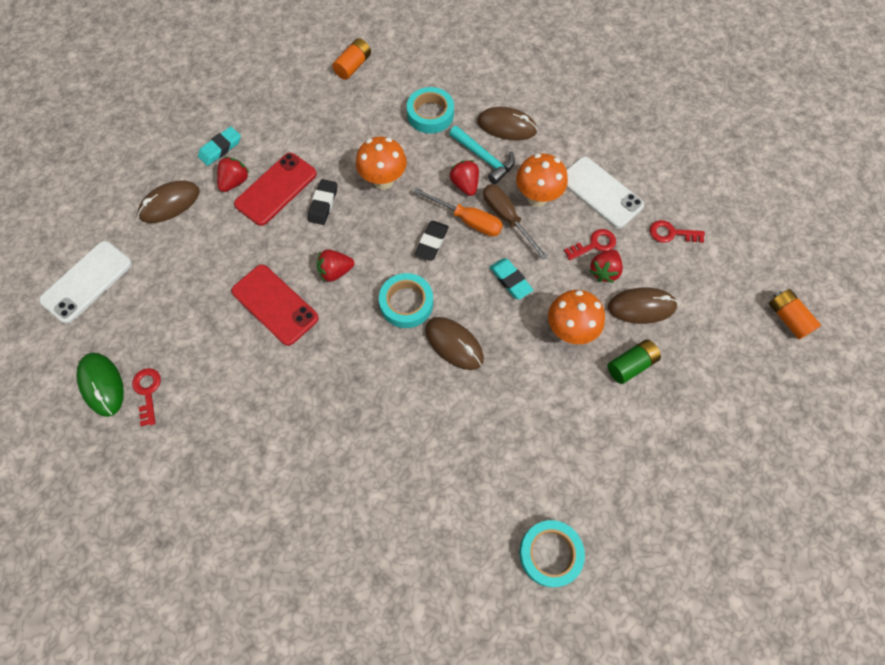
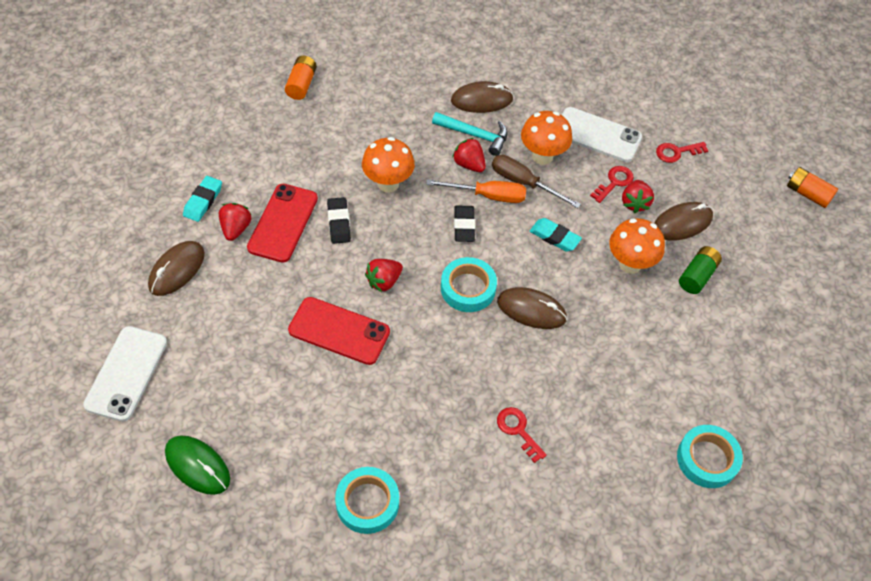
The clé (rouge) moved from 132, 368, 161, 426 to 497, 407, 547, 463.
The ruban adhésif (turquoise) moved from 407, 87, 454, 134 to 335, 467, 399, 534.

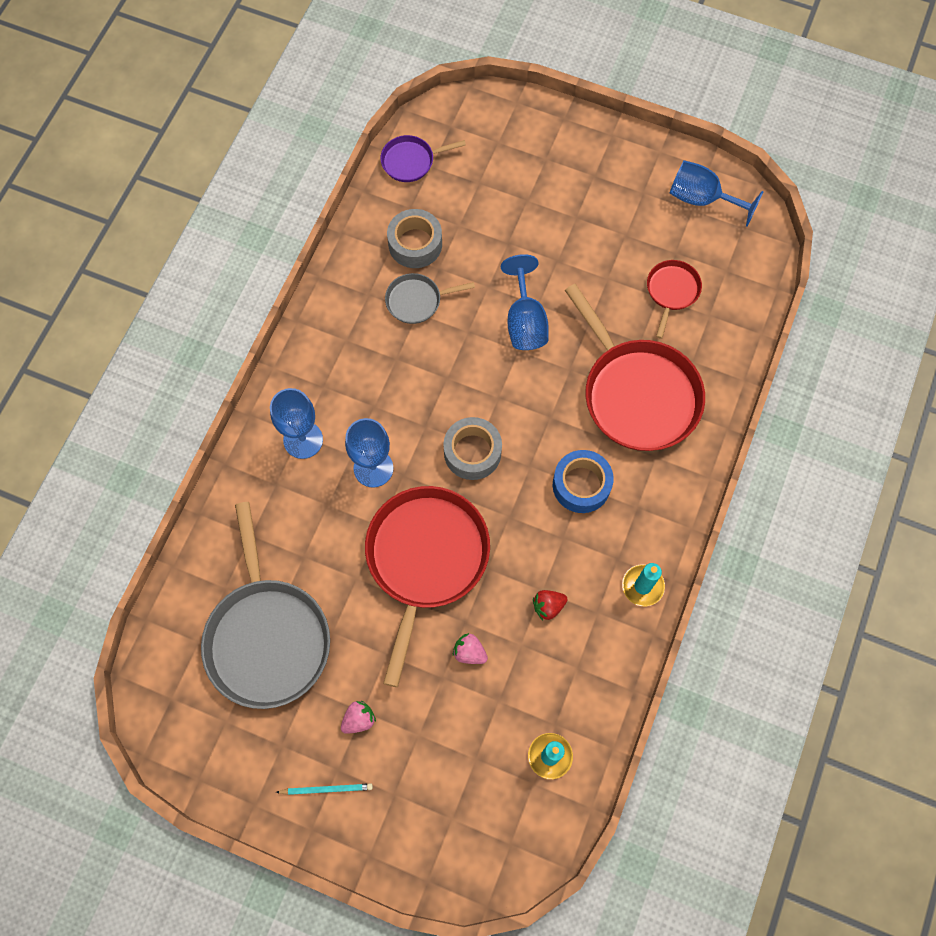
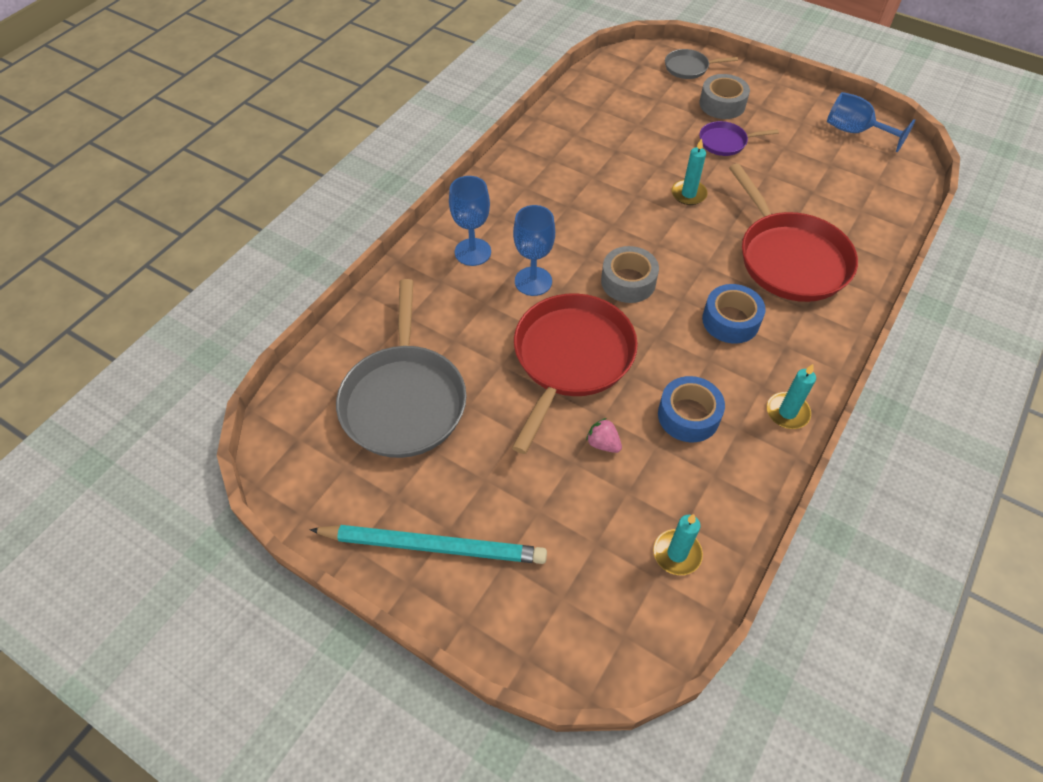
The fraise (rose) at 341, 701, 376, 734 disappeared.
The poêle (rouge) at 647, 260, 702, 339 disappeared.
The poêle (violet) moved from 380, 135, 466, 182 to 699, 121, 779, 156.
The poêle (gris) moved from 385, 273, 475, 324 to 665, 49, 738, 79.
The ruban adhésif (gris) moved from 387, 209, 442, 268 to 699, 74, 750, 119.
The verre à pied (bleu) at 501, 254, 549, 350 was replaced by the bougie (turquoise) at 671, 138, 708, 205.
The fraise (rouge) at 533, 590, 568, 620 was replaced by the ruban adhésif (bleu) at 658, 376, 725, 442.
The crayon (turquoise) at 276, 783, 373, 795 changed to 2.31 times the size.

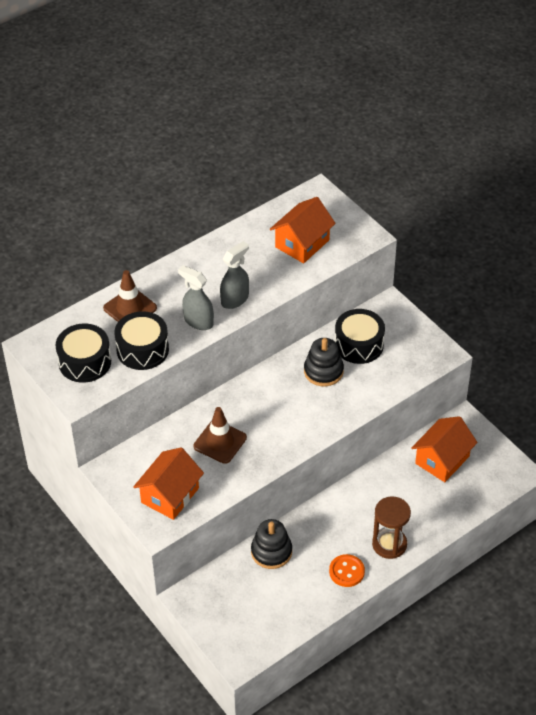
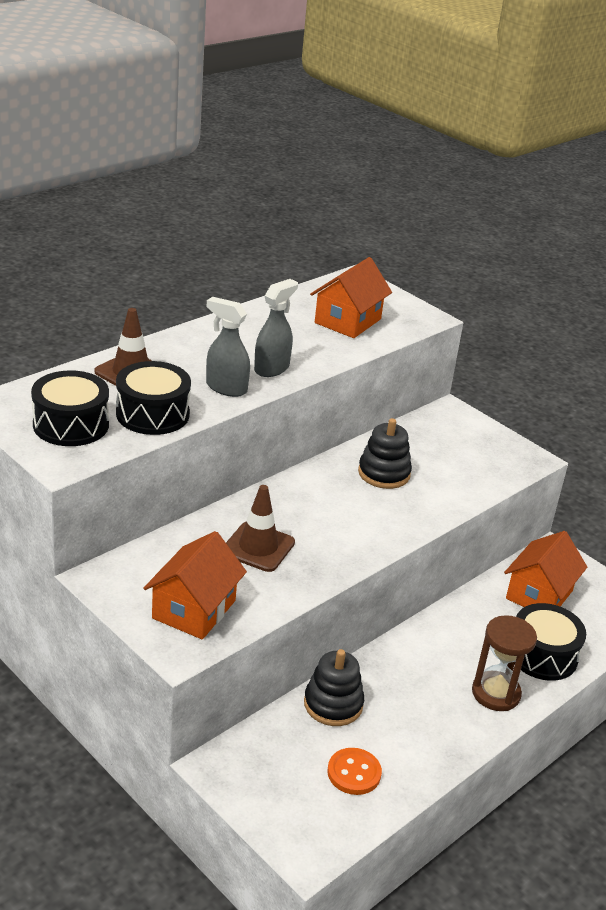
The bouton (orange) moved from 329, 554, 365, 587 to 327, 748, 382, 795.
The tambour (noir) moved from 335, 309, 385, 364 to 516, 603, 586, 681.

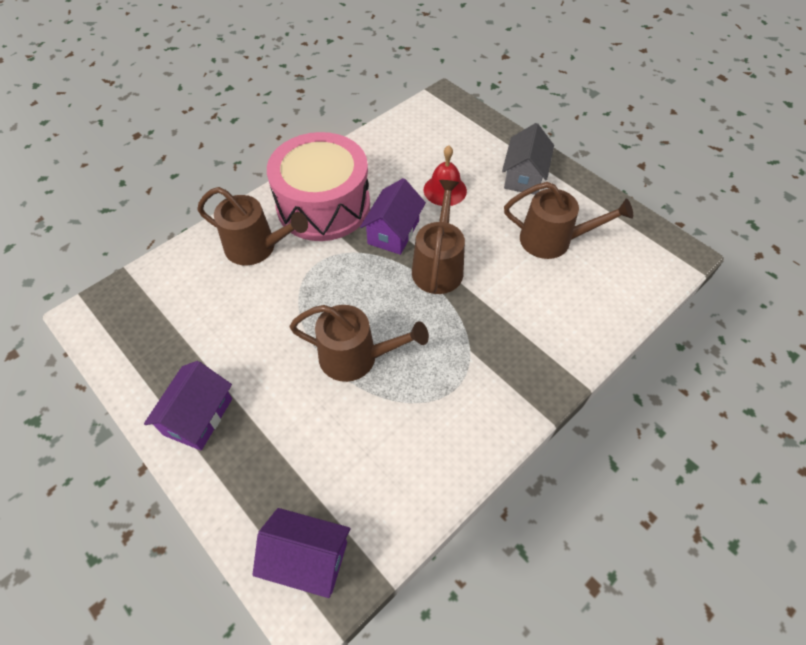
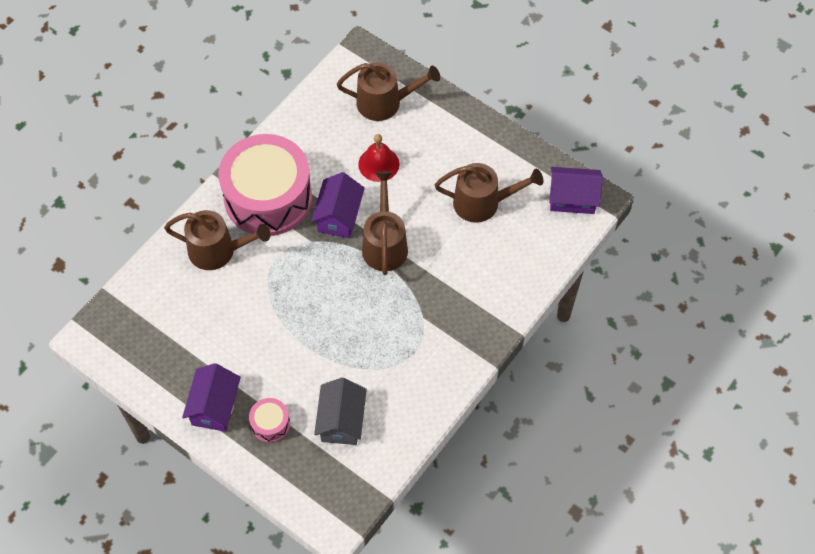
The tambour (rose) at 249, 398, 290, 443 appeared.
The maison (violet) moved from 252, 508, 350, 598 to 549, 167, 603, 214.
The arrosoir (marron) moved from 289, 305, 429, 382 to 337, 62, 440, 121.
The maison (gris) moved from 502, 123, 554, 195 to 314, 378, 367, 445.

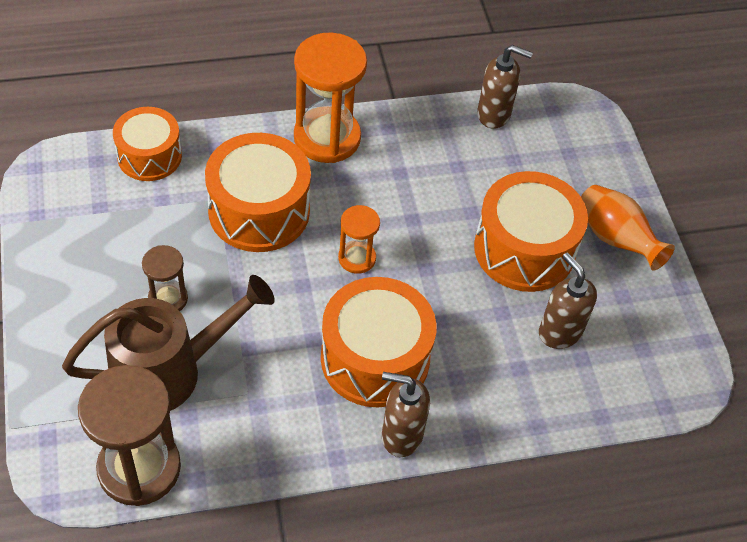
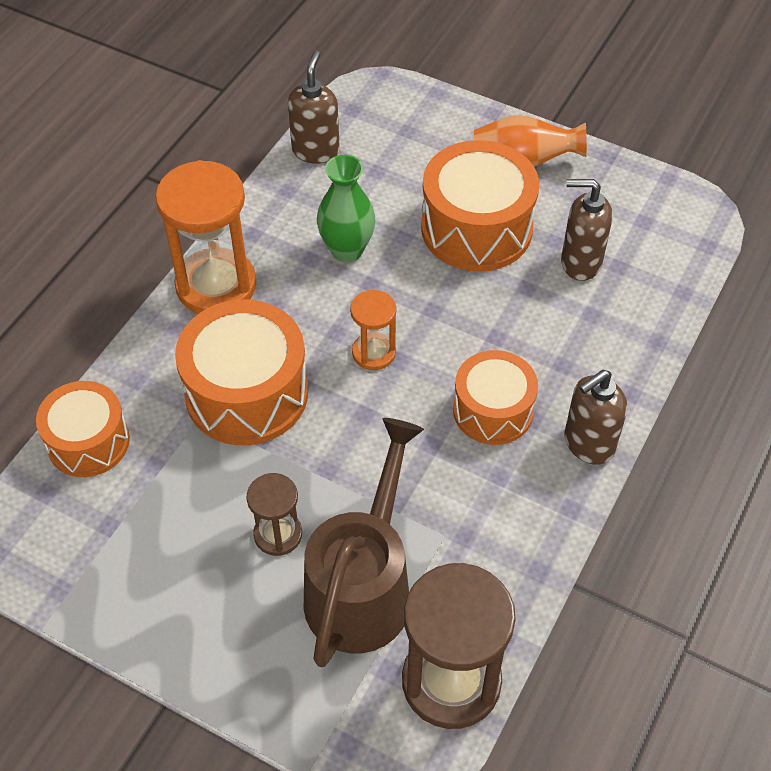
The vase (vert) at 317, 155, 375, 262 appeared.
The distributeur de savon (marron) at 477, 45, 533, 129 turned 45 degrees counterclockwise.
The tambour (orange) at 321, 277, 437, 408 changed to 0.65 times the size.

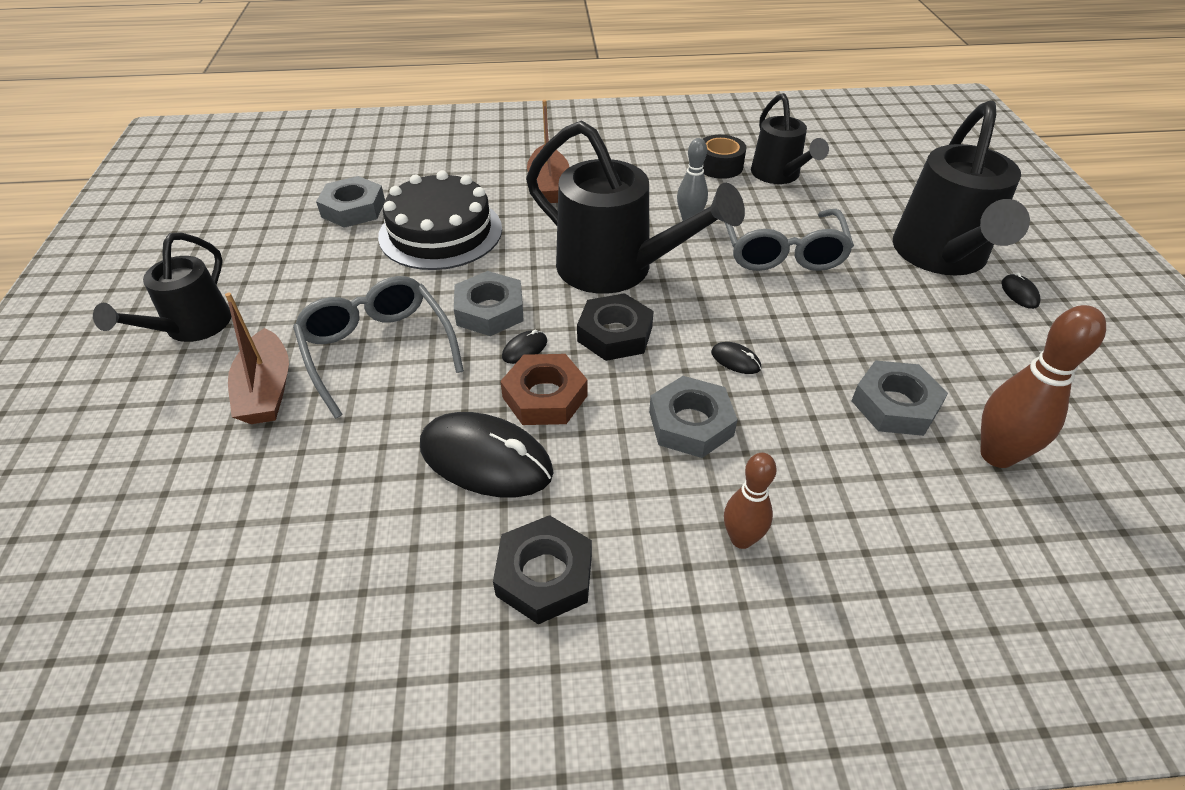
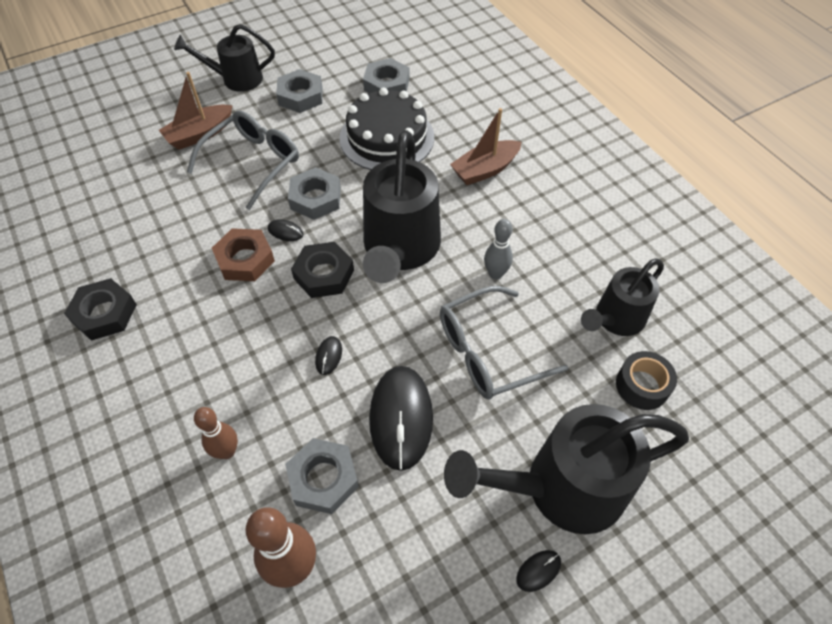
The souris (noir) moved from 420, 412, 554, 498 to 369, 366, 433, 471.
The écrou (gris) moved from 649, 376, 738, 458 to 276, 69, 323, 113.
The ruban adhésif (noir) moved from 703, 135, 747, 179 to 616, 351, 677, 410.
The quille (marron) moved from 724, 453, 777, 549 to 194, 407, 238, 459.

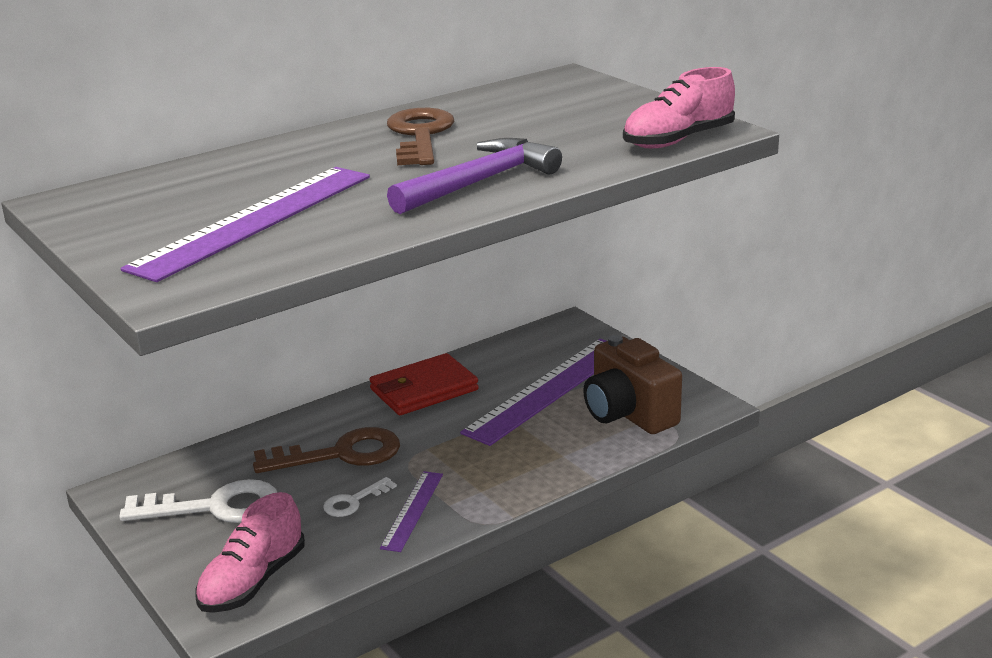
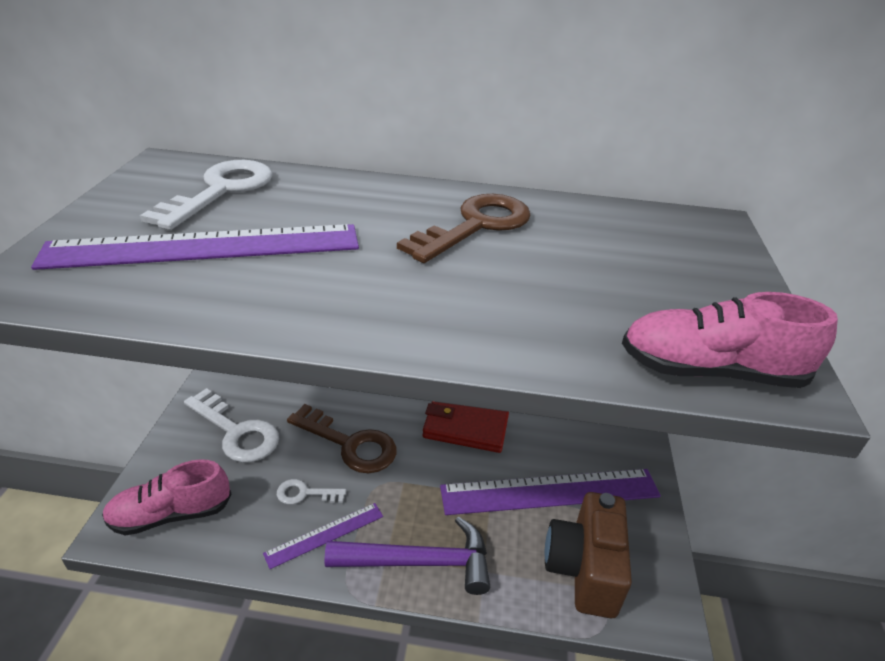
The clé (blanc) at 140, 160, 273, 230 appeared.
The marteau (violet) moved from 387, 138, 562, 214 to 325, 517, 490, 595.

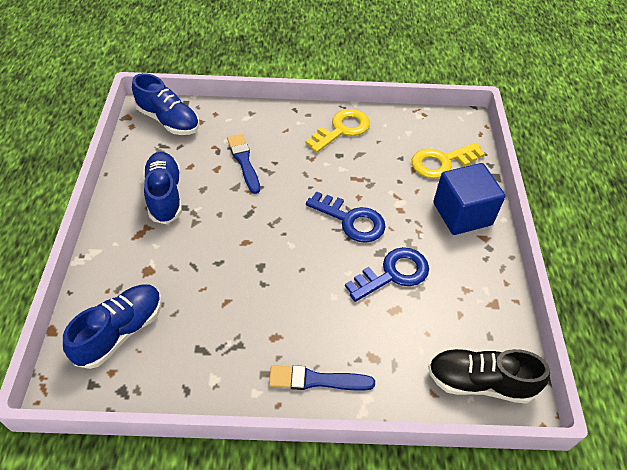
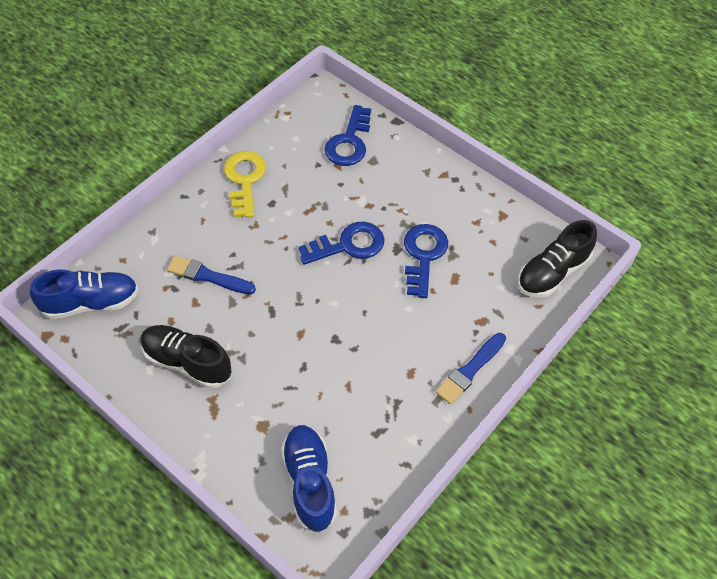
The cube (bleu) at 433, 163, 506, 235 disappeared.
The chaussure (bleu) at 143, 152, 182, 224 became the chaussure (noir) at 141, 325, 232, 389.
The clé (jaune) at 412, 143, 485, 179 became the clé (bleu) at 324, 105, 371, 166.

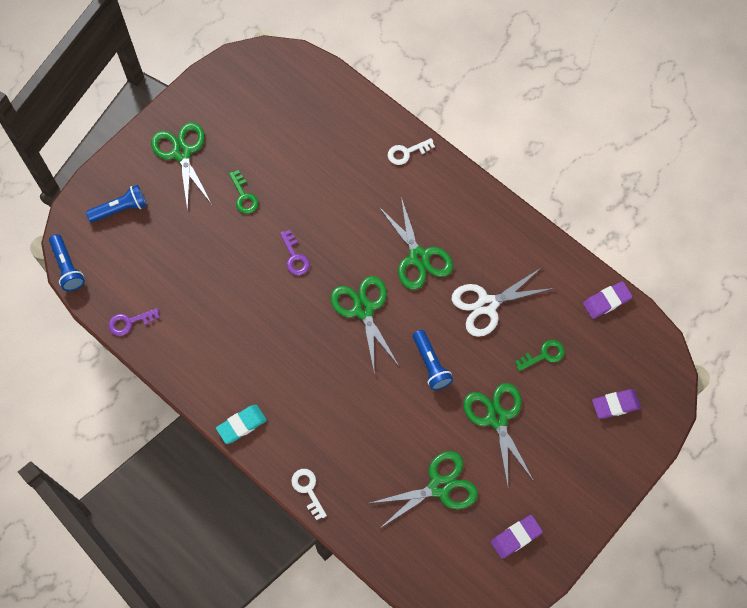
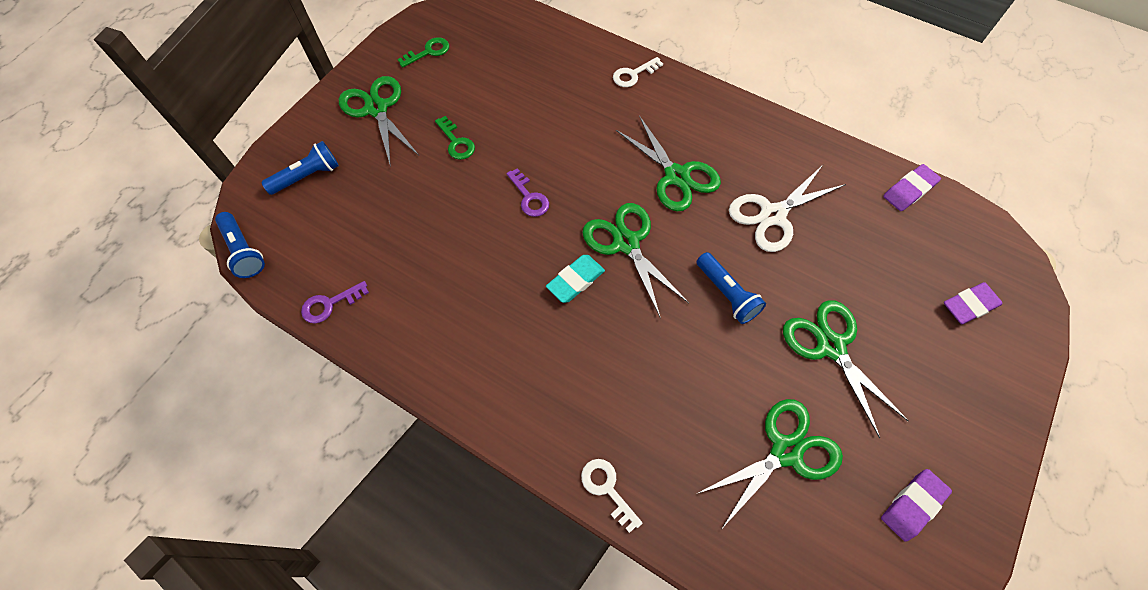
The gomme (turquoise) moved from 216, 405, 267, 444 to 546, 255, 605, 303.
The clé (vert) moved from 515, 340, 565, 371 to 397, 37, 449, 68.

